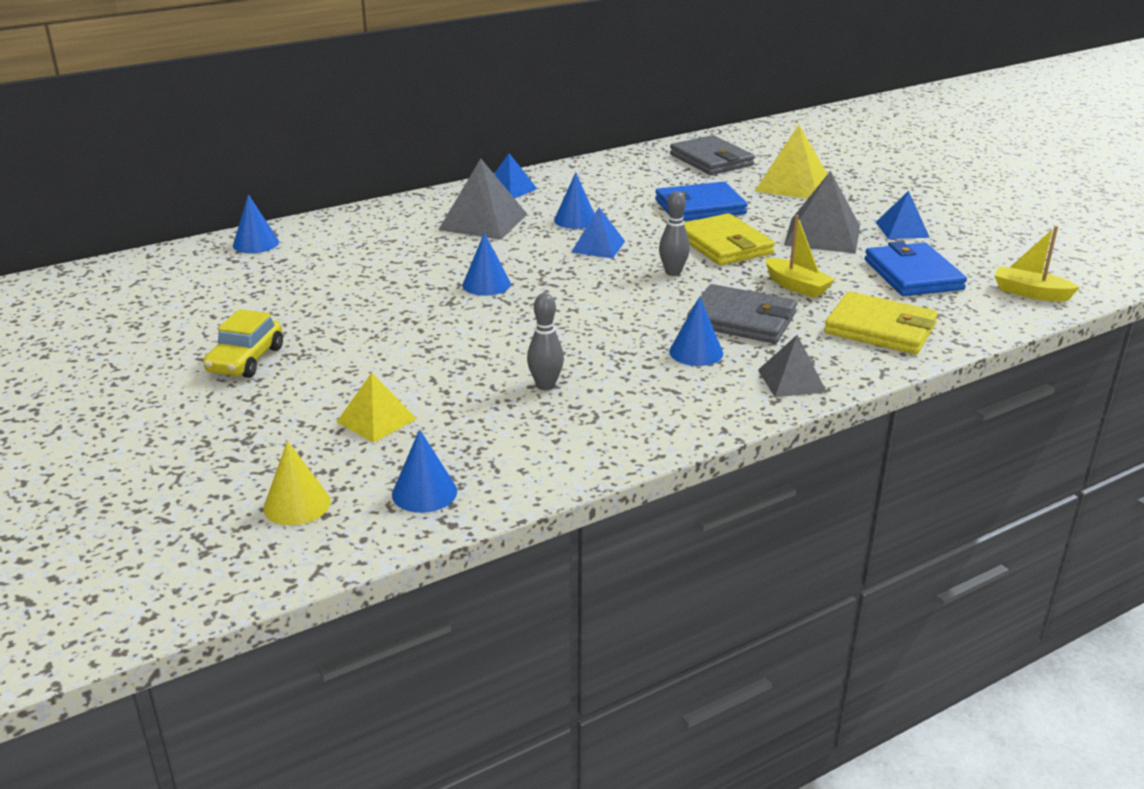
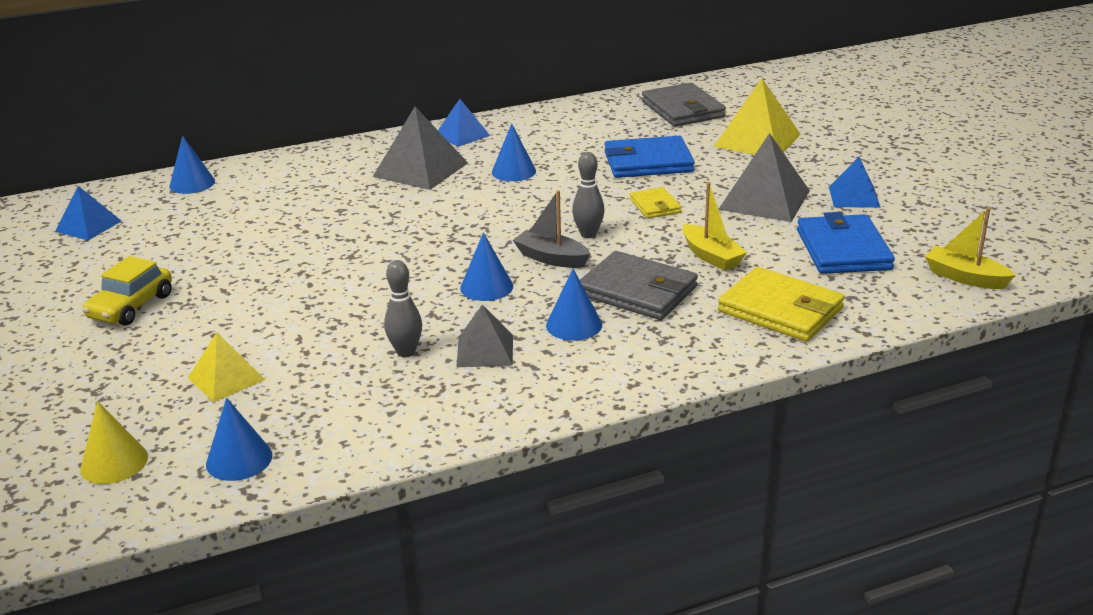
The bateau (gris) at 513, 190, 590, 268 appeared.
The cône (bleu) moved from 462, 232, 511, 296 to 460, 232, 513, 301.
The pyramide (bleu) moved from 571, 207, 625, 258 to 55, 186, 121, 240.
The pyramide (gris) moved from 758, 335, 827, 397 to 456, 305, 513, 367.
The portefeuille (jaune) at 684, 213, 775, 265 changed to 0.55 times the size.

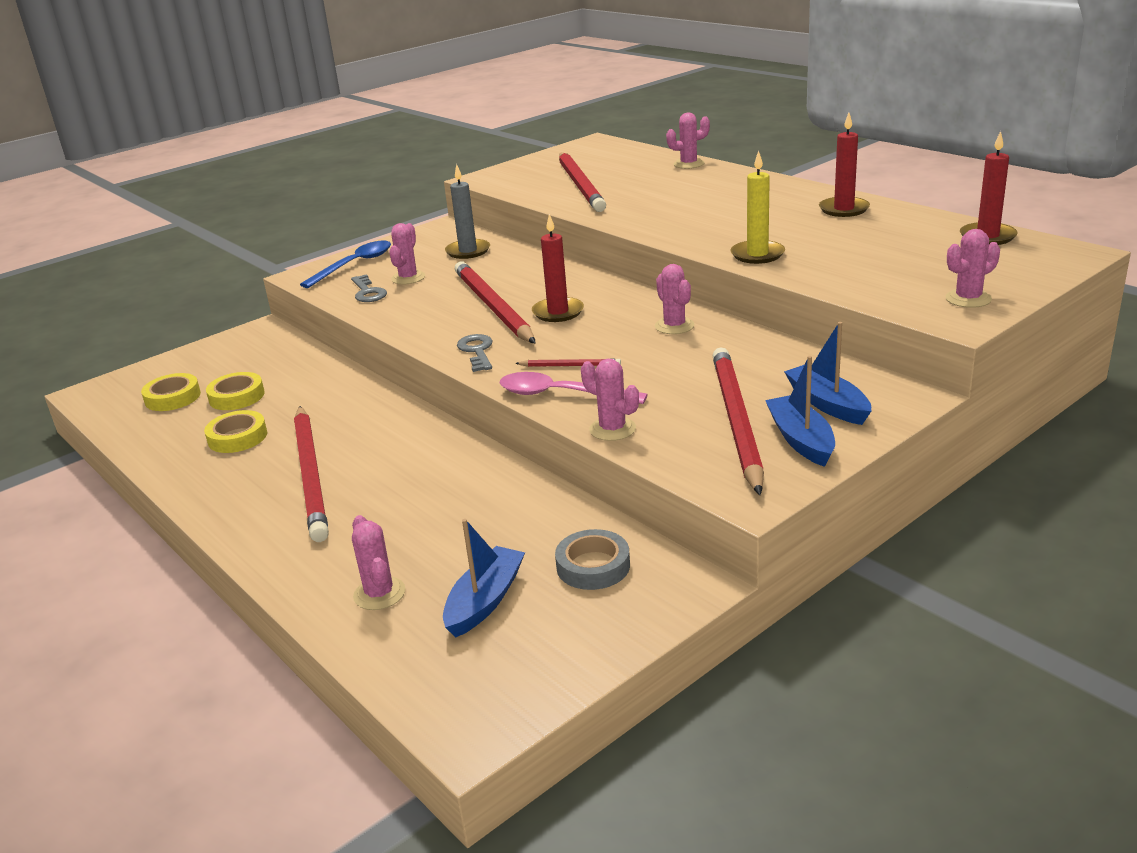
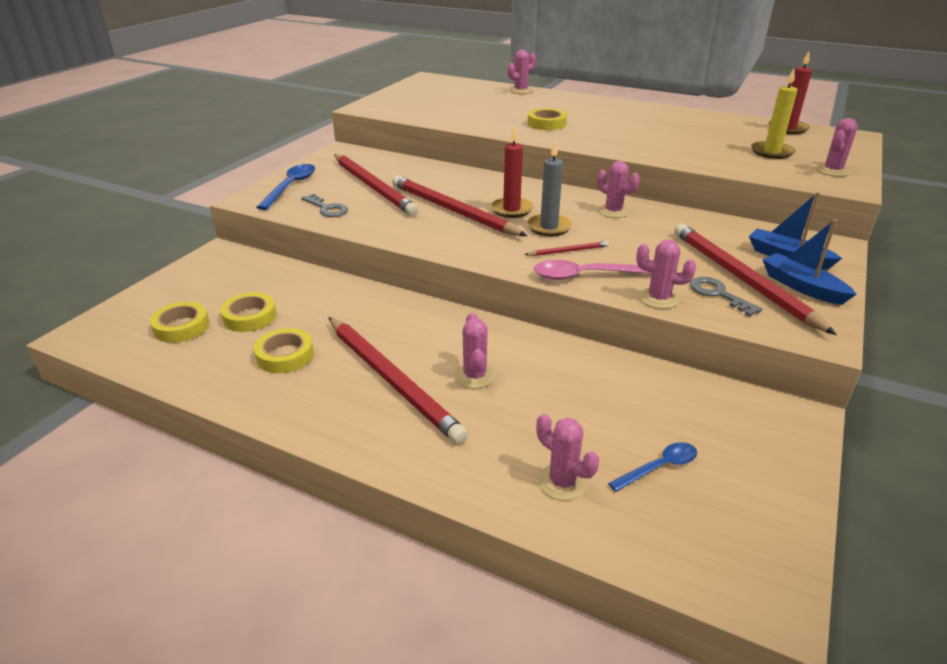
The ruban adhésif (gris) at 555, 529, 630, 590 disappeared.
The bougie (rouge) at 819, 113, 870, 217 disappeared.
The ruban adhésif (jaune) at 528, 108, 567, 130 appeared.
The cactus (rose) moved from 389, 223, 425, 284 to 455, 313, 495, 389.
The bougie (gris) moved from 445, 164, 490, 259 to 527, 141, 572, 236.
The clé (gris) moved from 457, 334, 492, 372 to 690, 277, 762, 317.
The crayon (rouge) moved from 559, 152, 606, 212 to 334, 154, 419, 216.
The bougie (jaune) moved from 731, 151, 785, 264 to 751, 69, 798, 159.
The bateau (bleu) at 443, 519, 525, 638 was replaced by the cuillère (bleu) at 608, 442, 697, 492.

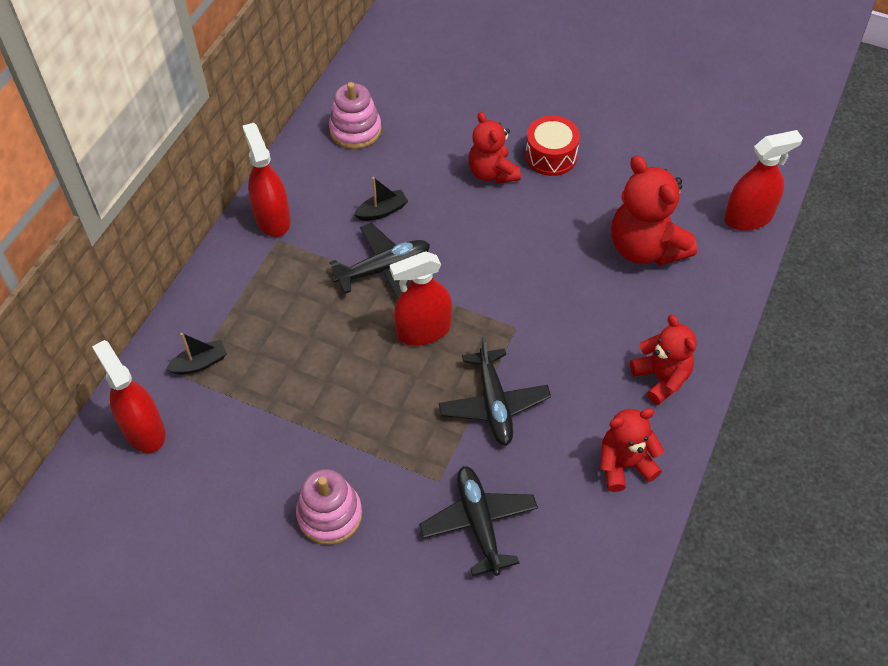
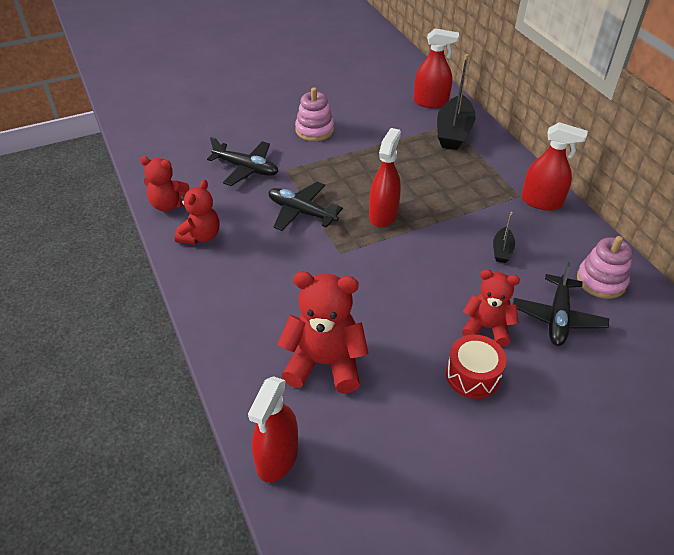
The avion (noir) moved from 329, 223, 430, 299 to 513, 262, 609, 346.
The ours en peluche (rouge) moved from 630, 315, 696, 405 to 140, 156, 190, 211.
The bateau (noir) at 166, 333, 227, 375 changed to 2.07 times the size.

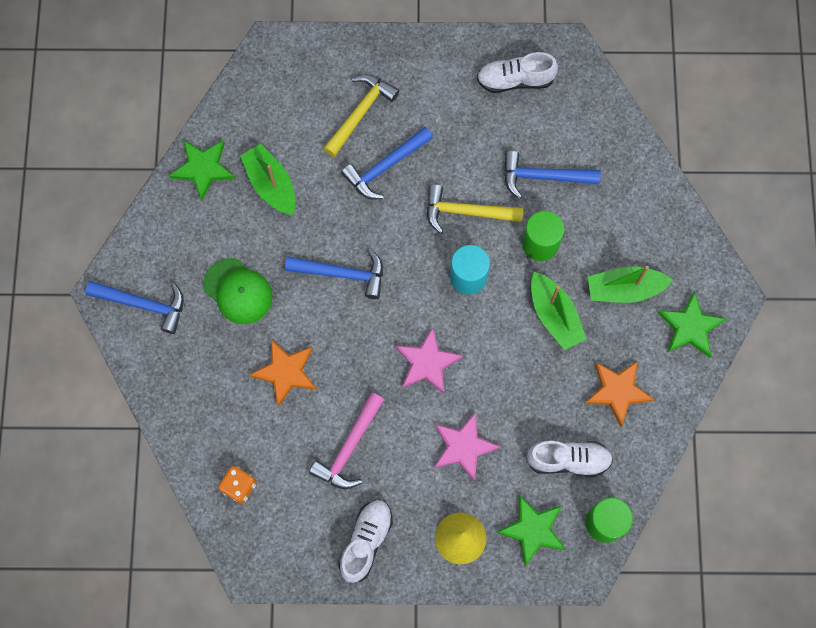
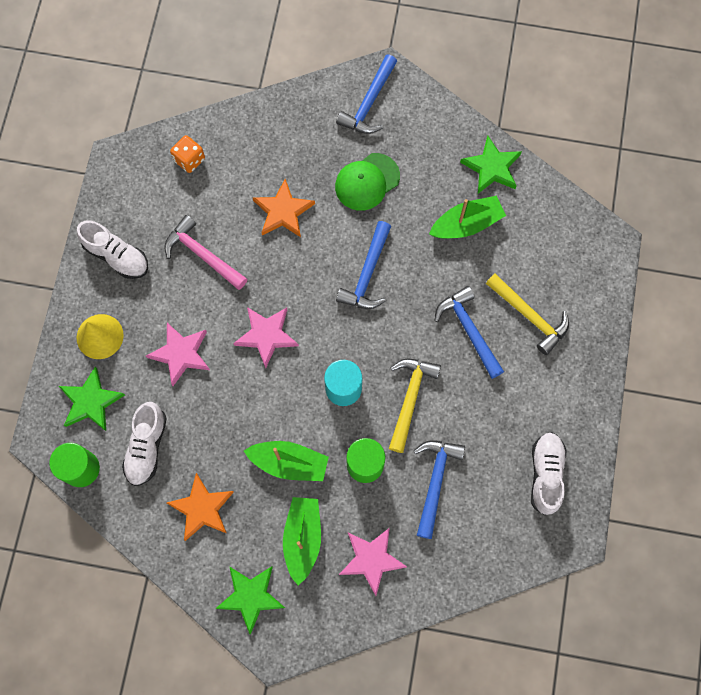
The étoile (rose) at 339, 528, 407, 596 appeared.
The bateau (vert) at 531, 272, 587, 350 turned 150 degrees counterclockwise.

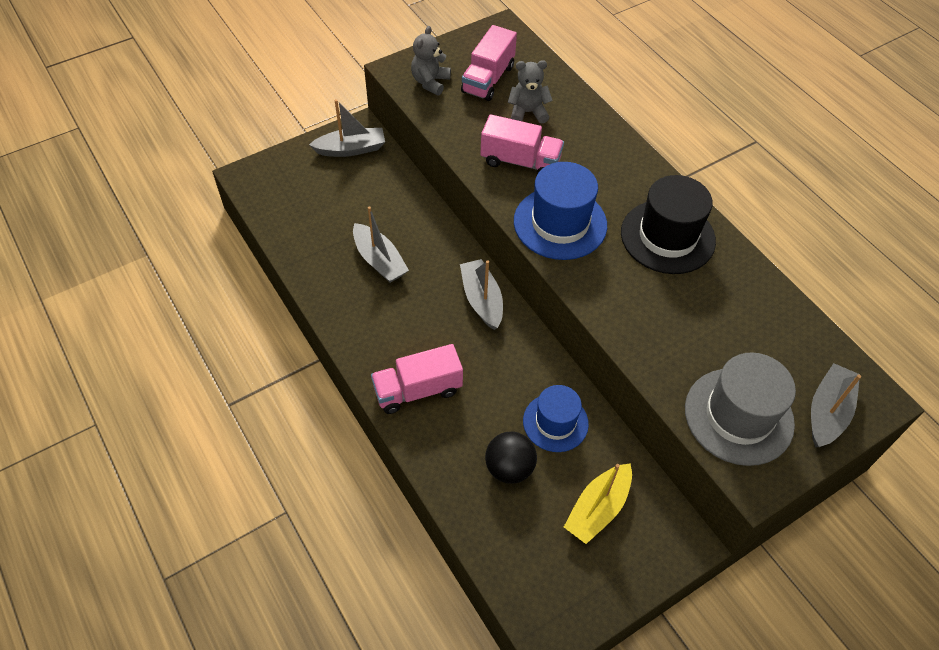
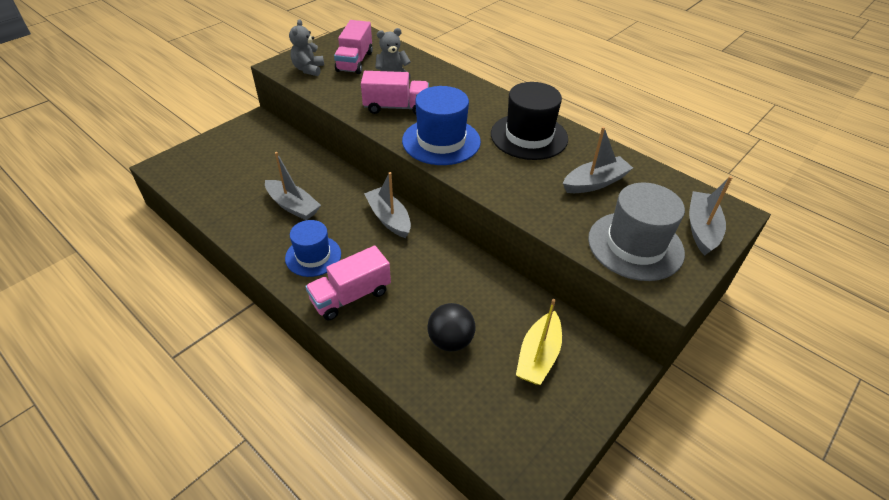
The bateau (gris) moved from 309, 99, 385, 157 to 563, 127, 633, 193.
The chapeau (bleu) moved from 523, 385, 589, 452 to 285, 220, 341, 277.

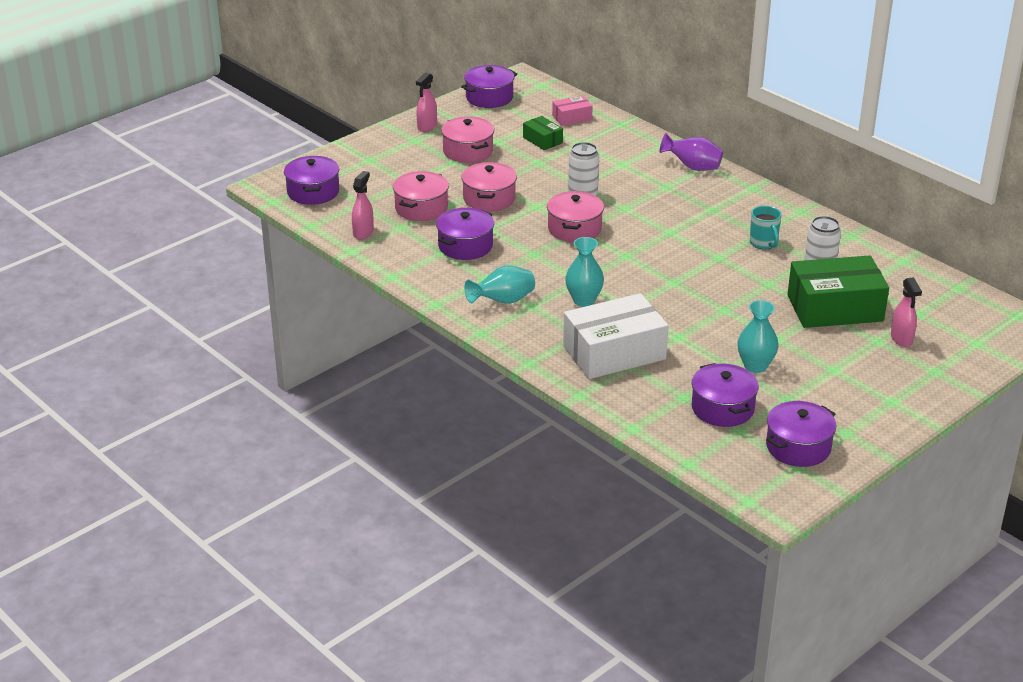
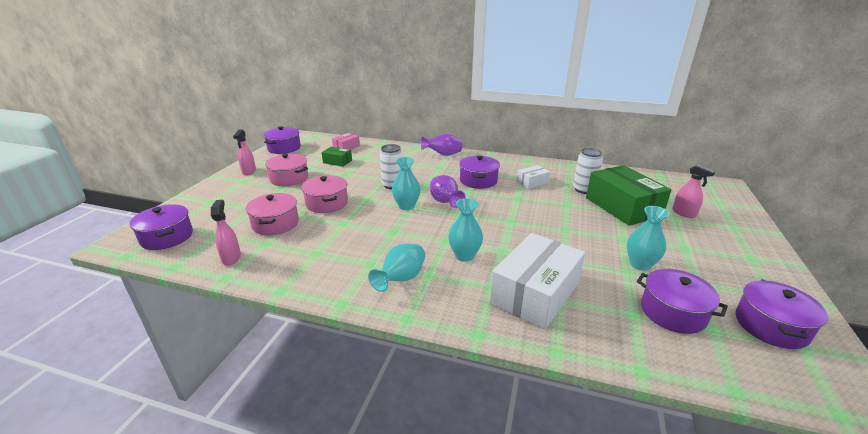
The vase (violet) at 430, 175, 466, 208 appeared.
The marmite (violet) moved from 436, 208, 494, 260 to 459, 156, 500, 189.
The marmite (rose) at 547, 191, 604, 242 was replaced by the vase (turquoise) at 392, 157, 420, 210.
The tasse (turquoise) at 750, 206, 782, 249 was replaced by the boîte (blanc) at 516, 165, 550, 189.
The boîte (vert) at 787, 255, 889, 328 turned 75 degrees counterclockwise.

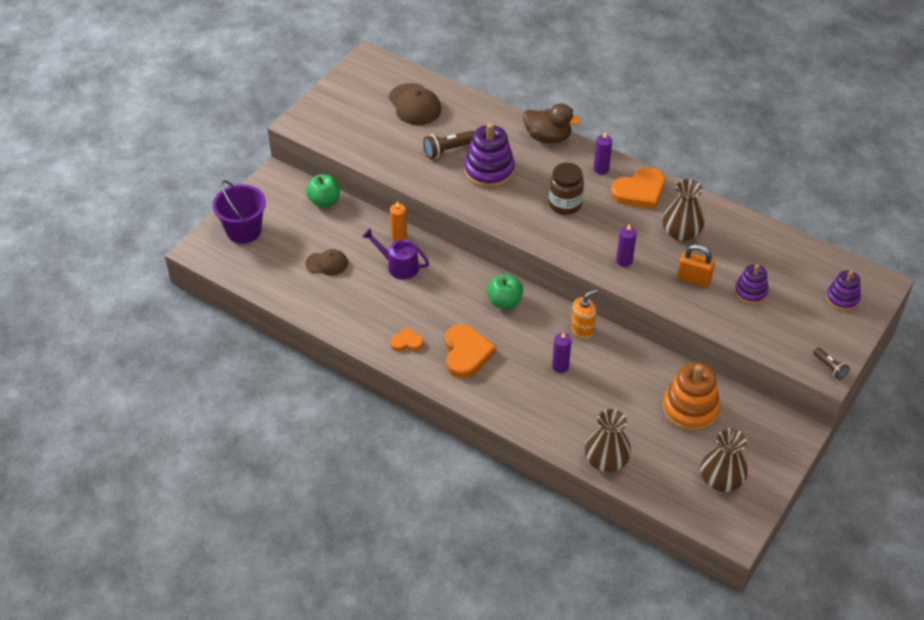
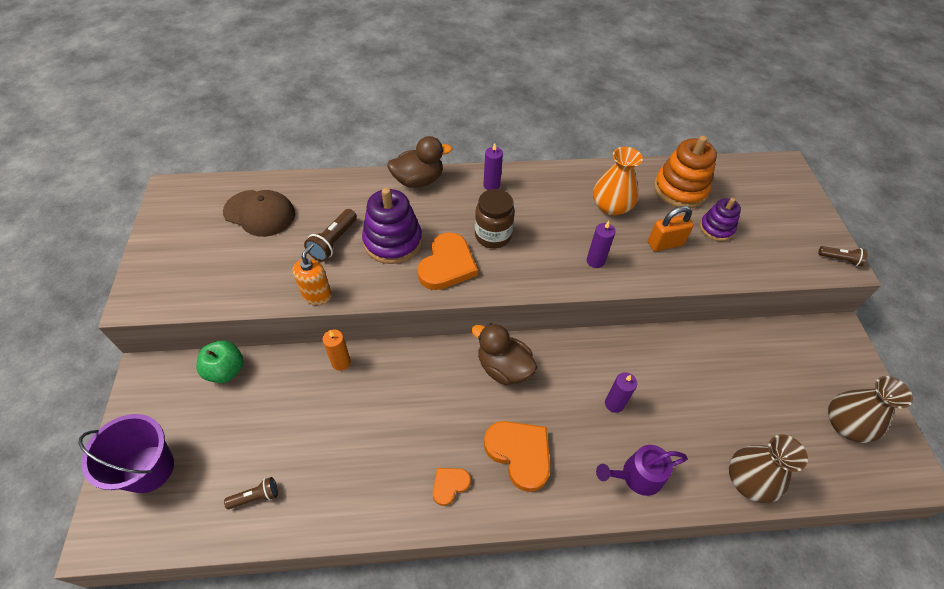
The casquette (marron) at 305, 249, 348, 276 disappeared.
The jouet à empiler (violet) at 826, 271, 861, 311 disappeared.
The lampe de poche (marron) at 224, 477, 278, 509 appeared.
The arrosoir (violet) moved from 362, 229, 429, 280 to 596, 445, 688, 496.
The distributeur de savon (orange) moved from 571, 289, 598, 339 to 293, 243, 332, 305.
The cœur (orange) moved from 611, 168, 665, 209 to 417, 232, 478, 290.
The jouet à empiler (orange) moved from 662, 363, 720, 432 to 654, 135, 717, 208.
The pomme (vert) at 487, 274, 523, 309 was replaced by the canard (marron) at 472, 323, 537, 385.
The vase (marron) at 662, 179, 705, 241 became the vase (orange) at 593, 147, 643, 216.

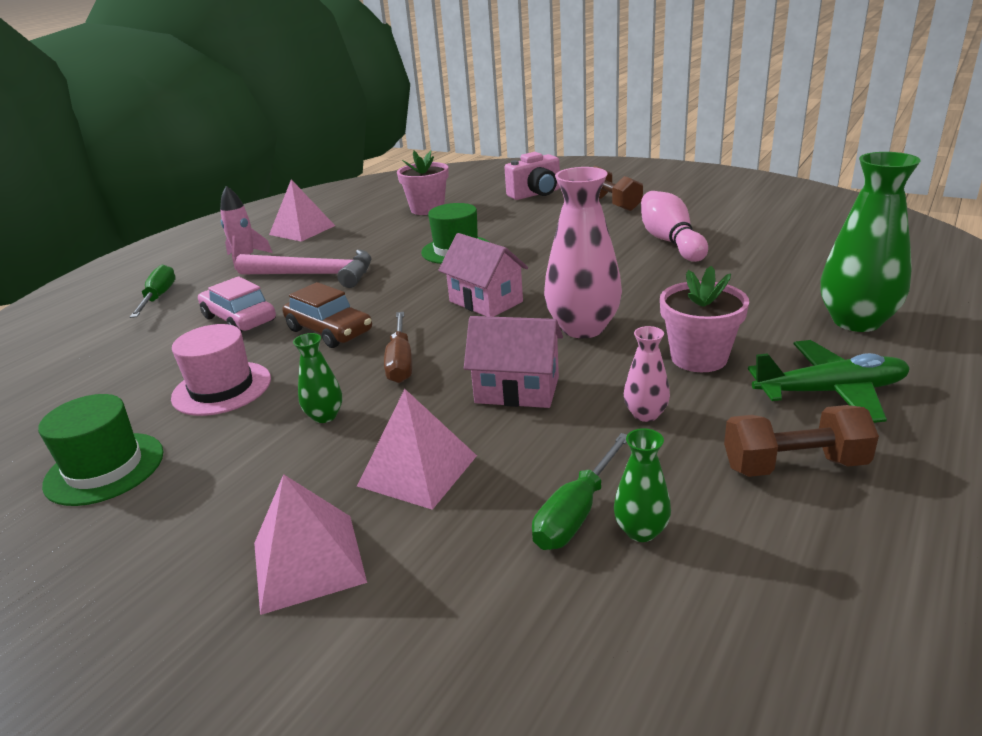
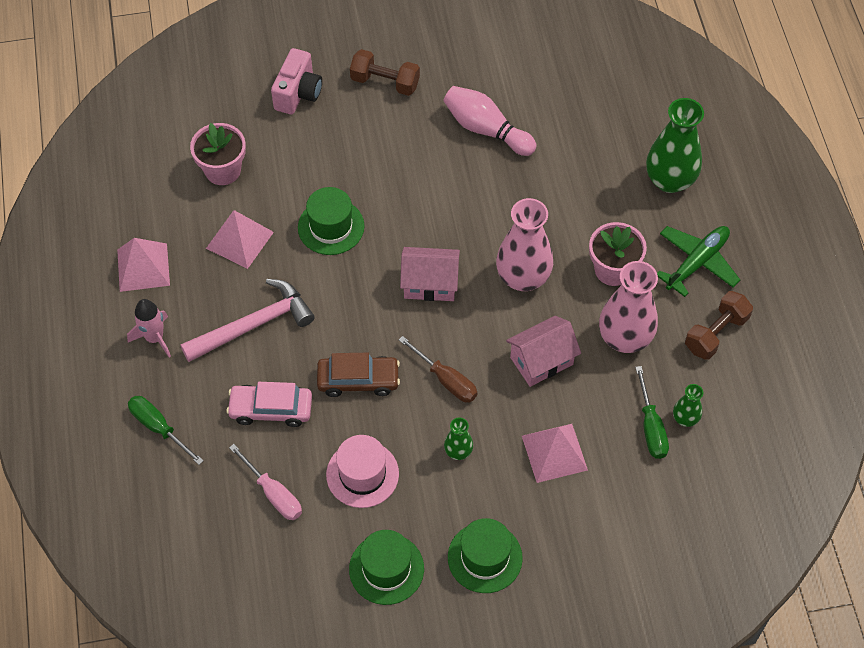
The tournevis (rose) at 229, 444, 302, 520 appeared.
The chapeau (vert) at 448, 518, 523, 593 appeared.
The pyramide (rose) moved from 254, 474, 367, 615 to 206, 210, 274, 269.
The vase (rose) at 624, 326, 670, 422 changed to 2.06 times the size.

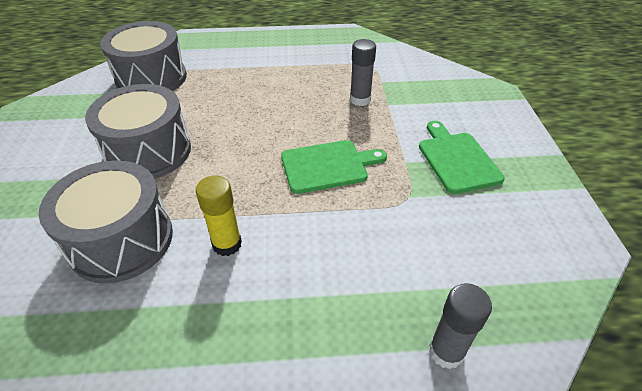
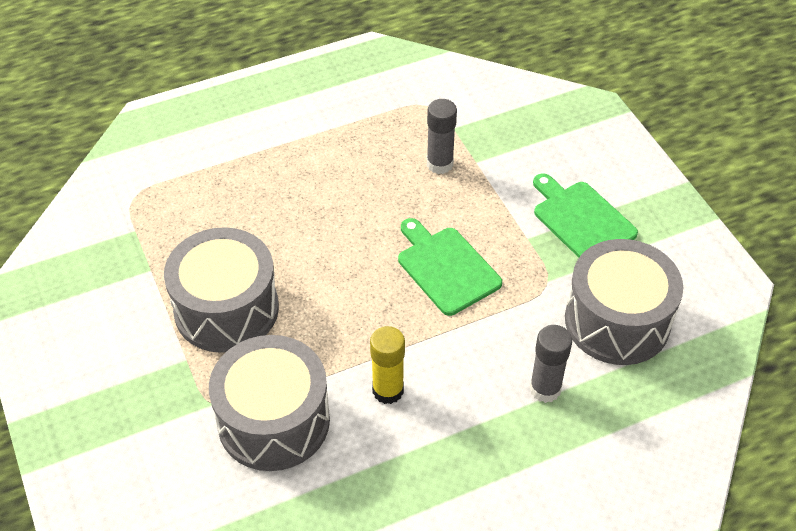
The tambour (gris) moved from 100, 21, 187, 91 to 565, 239, 683, 365.
The bâton de colle (gris) moved from 429, 283, 492, 369 to 529, 325, 572, 403.
The planche à découper (vert) at 281, 140, 387, 194 turned 90 degrees counterclockwise.

